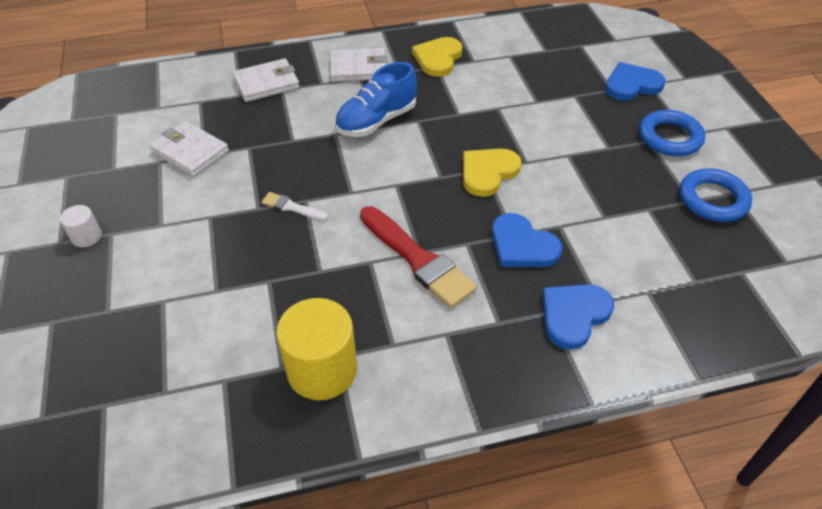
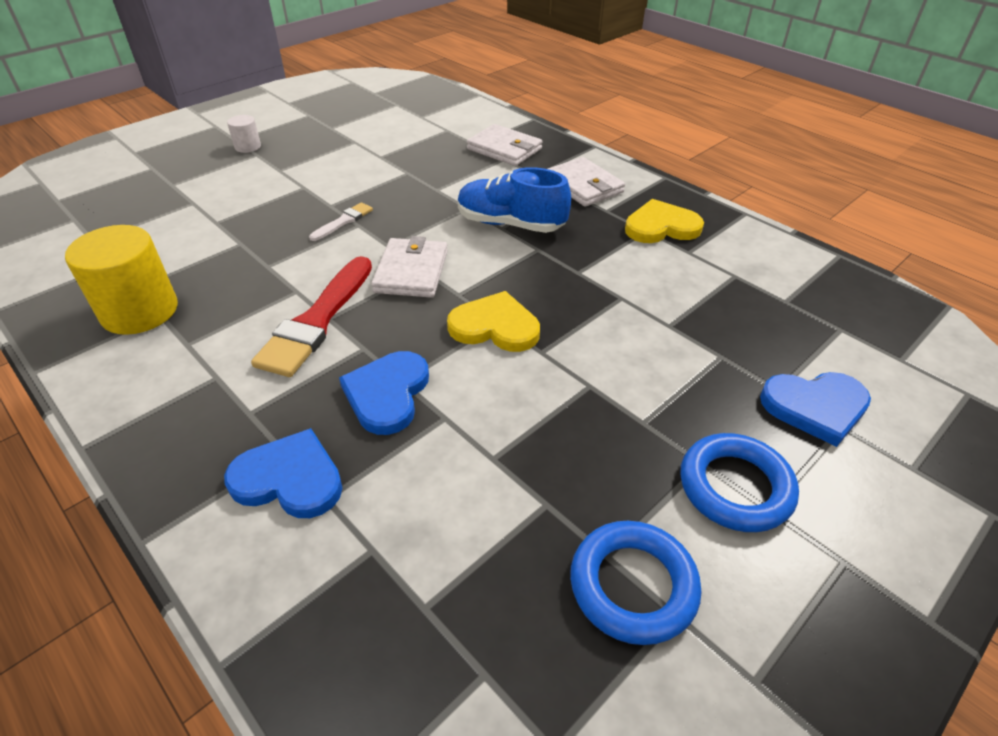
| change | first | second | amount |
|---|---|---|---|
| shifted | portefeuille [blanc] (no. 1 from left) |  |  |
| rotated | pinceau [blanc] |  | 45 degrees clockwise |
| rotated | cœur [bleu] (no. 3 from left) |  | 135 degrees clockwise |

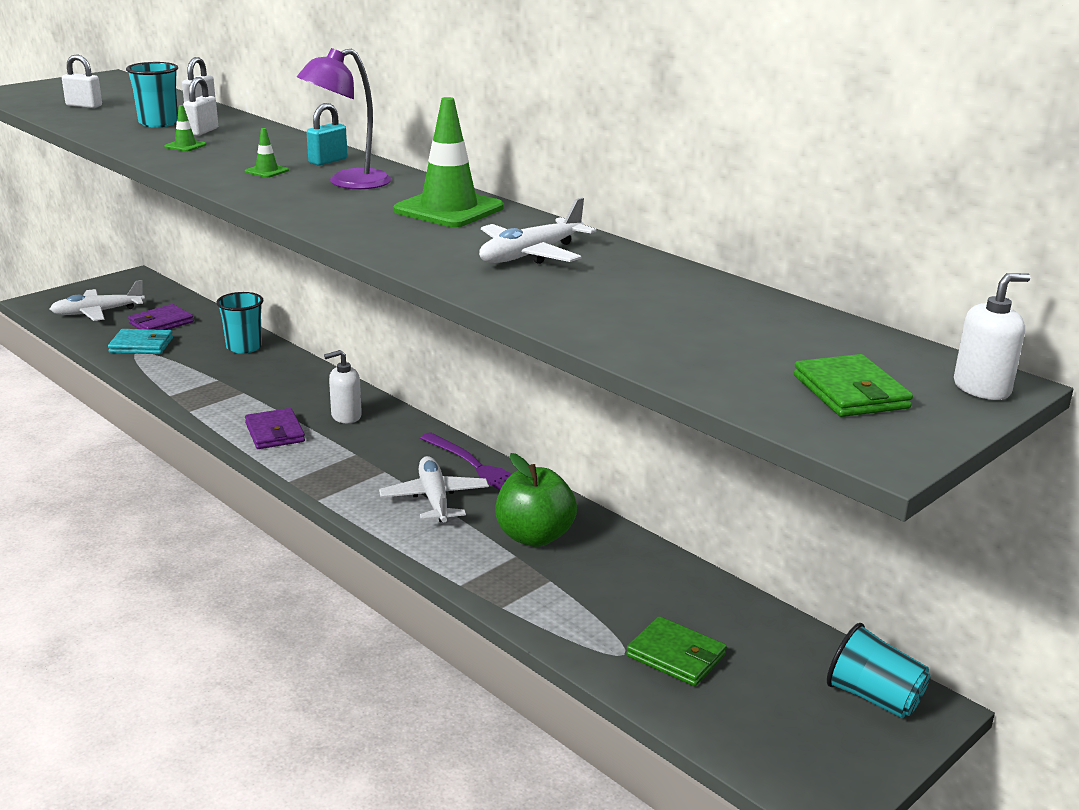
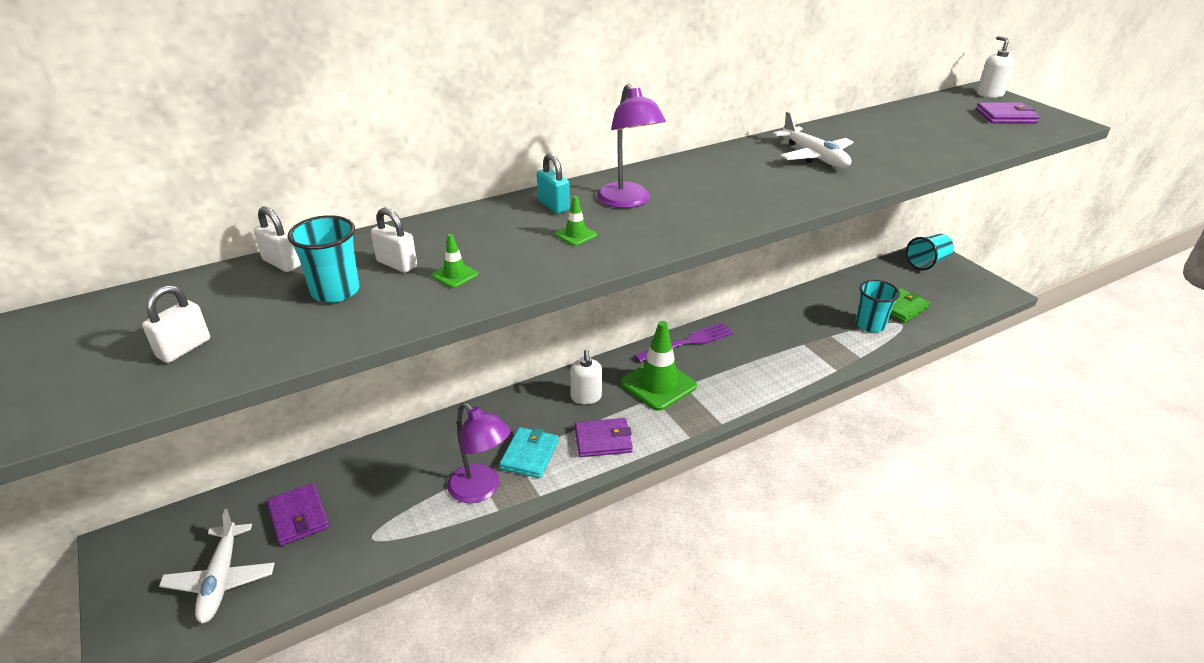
| change | first | second | amount |
|---|---|---|---|
| gone | avion [blanc] (no. 2 from left) |  |  |
| gone | pomme [vert] |  |  |
| new |  | lampe [violet] (no. 1 from left) |  |
| shifted | portefeuille [turquoise] |  |  |
| shifted | gobelet [turquoise] (no. 2 from left) |  |  |
| shifted | cône de chantier [vert] (no. 3 from left) |  |  |
| repainted | portefeuille [vert] (no. 2 from left) | portefeuille [violet] (no. 3 from left) |  |

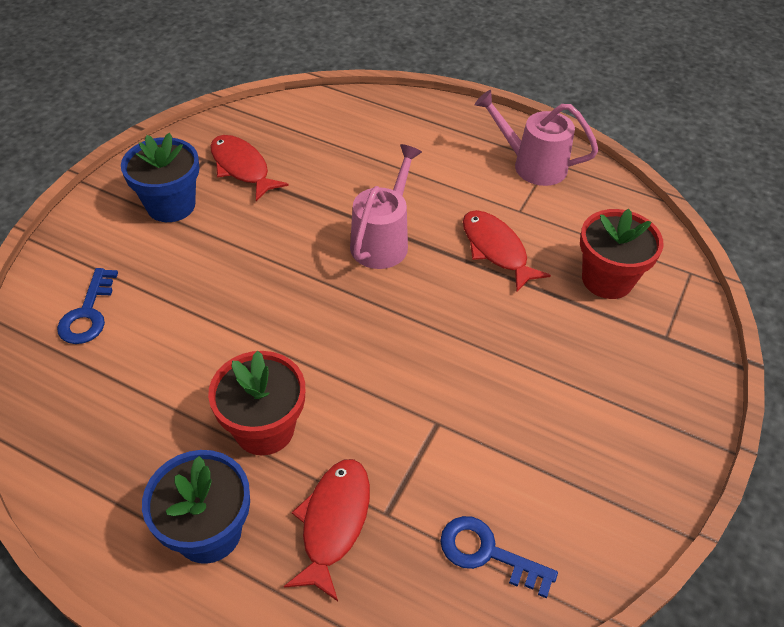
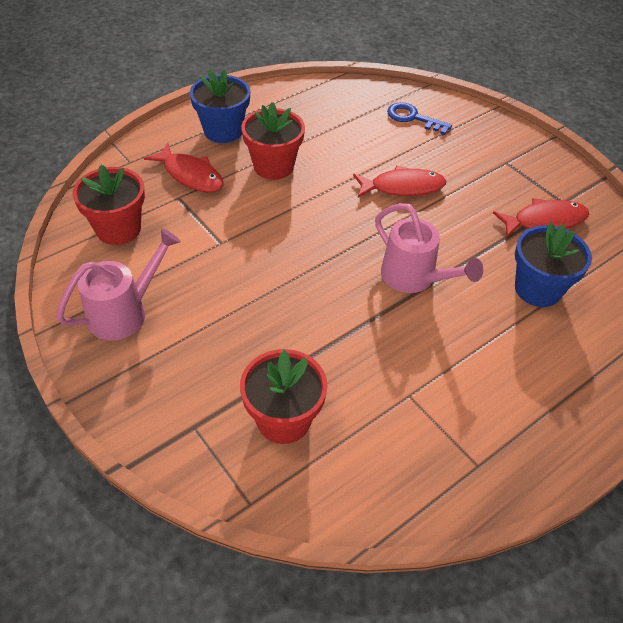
| change | first | second | amount |
|---|---|---|---|
| shifted | pot de fleurs [bleu] (no. 1 from left in the first image) | pot de fleurs [bleu] (no. 2 from left) |  |
| shifted | poisson [rouge] (no. 3 from left in the first image) | poisson [rouge] (no. 2 from left) |  |
| shifted | arrosoir [rose] (no. 2 from left in the first image) | arrosoir [rose] (no. 1 from left) |  |
| swapped | clé [bleu] (no. 2 from left) | pot de fleurs [rouge] (no. 1 from left) |  |

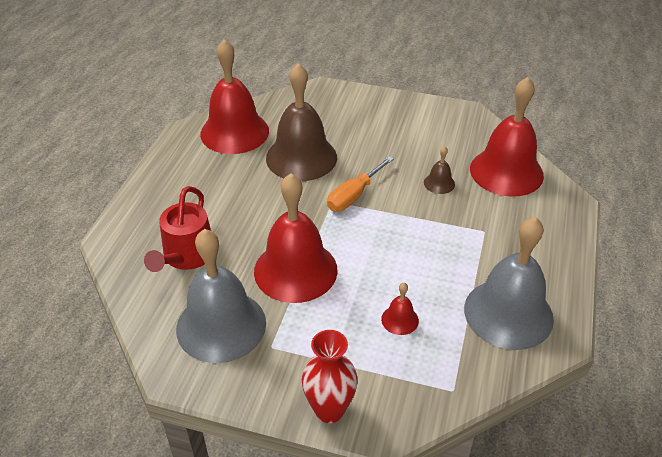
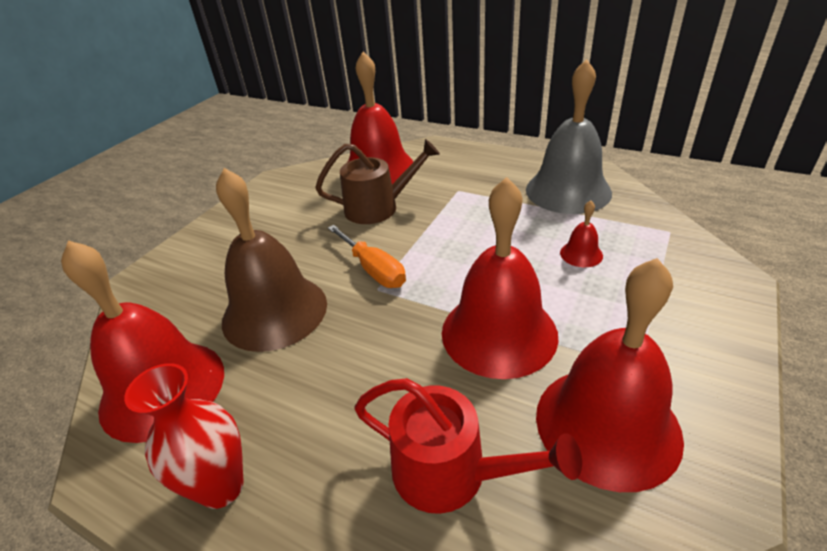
| change | first | second | amount |
|---|---|---|---|
| shifted | vase [rouge] |  |  |
| swapped | cloche [marron] (no. 2 from left) | arrosoir [marron] |  |
| repainted | cloche [gris] (no. 1 from left) | cloche [rouge] (no. 5 from left) |  |

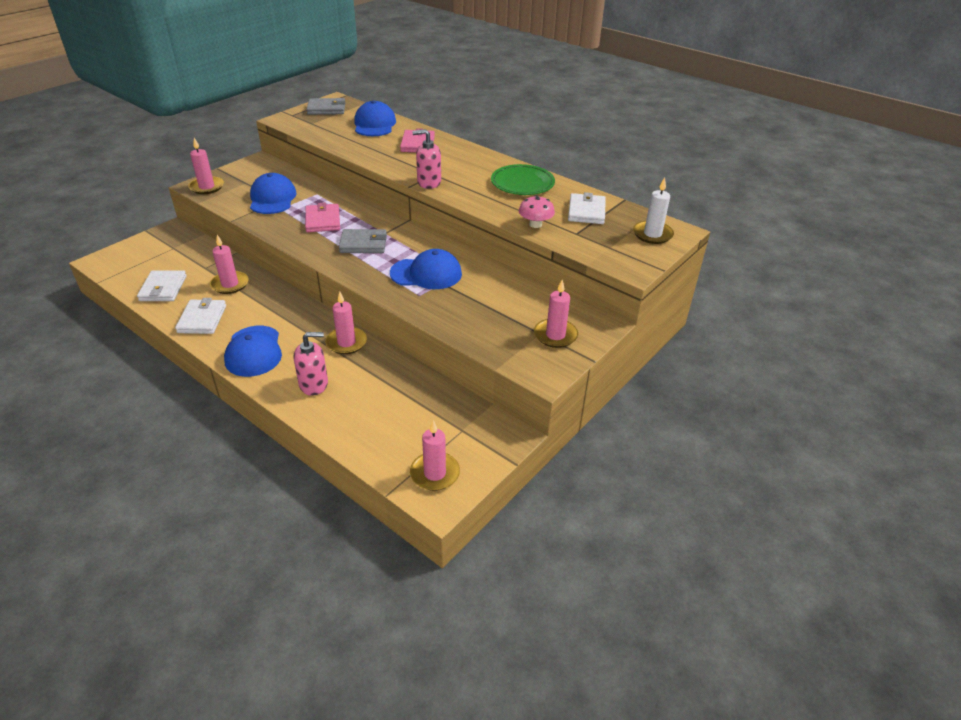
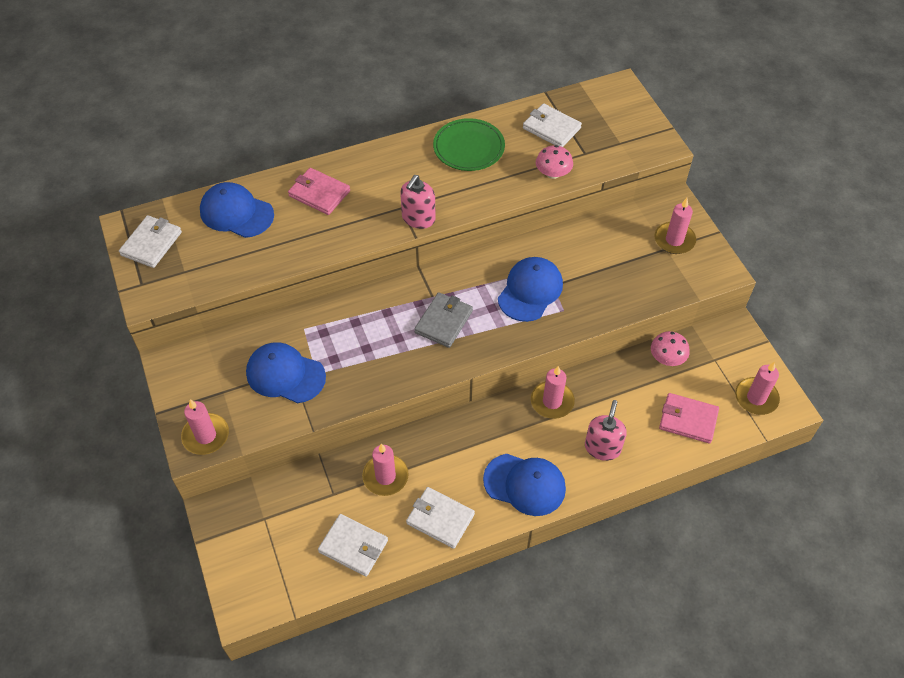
| change | first | second | amount |
|---|---|---|---|
| gone | bougie [blanc] |  |  |
| new |  | champignon [rose] (no. 2 from left) |  |
| shifted | portefeuille [rose] (no. 1 from left in the first image) | portefeuille [rose] (no. 2 from left) |  |
| repainted | portefeuille [gris] (no. 1 from left) | portefeuille [blanc] (no. 1 from left) |  |

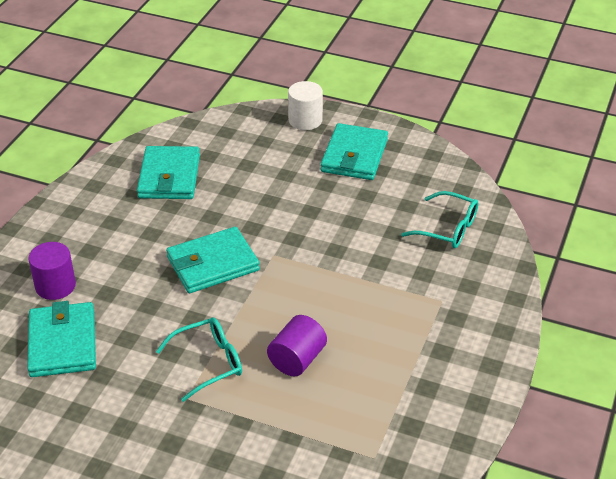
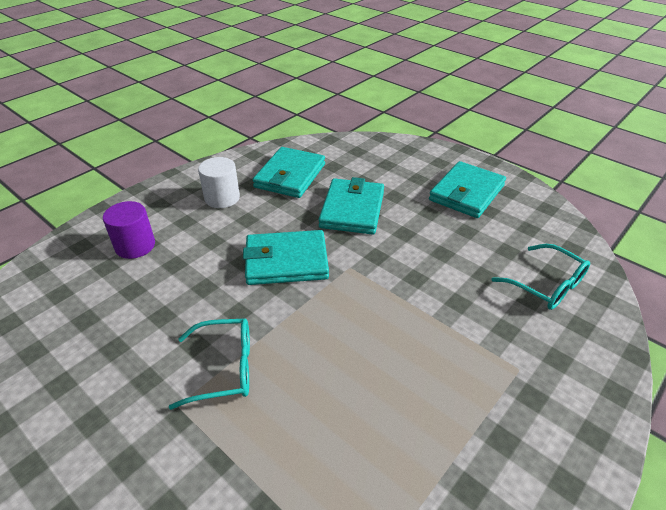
| change | first | second | amount |
|---|---|---|---|
| gone | cylindre [violet] (no. 2 from left) |  |  |
| shifted | portefeuille [turquoise] (no. 1 from left in the first image) | portefeuille [turquoise] (no. 3 from left) |  |
| shifted | cylindre [blanc] |  |  |

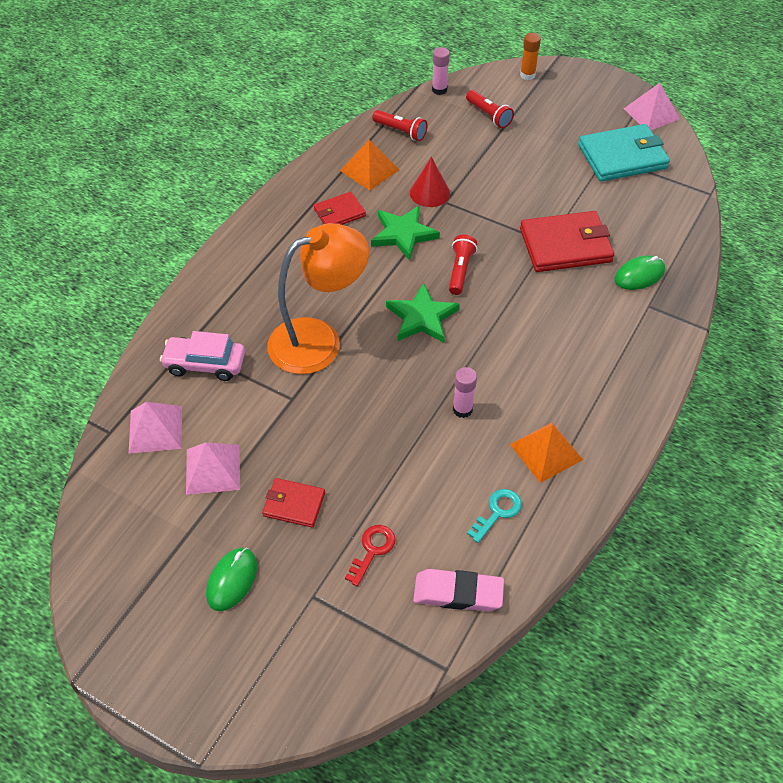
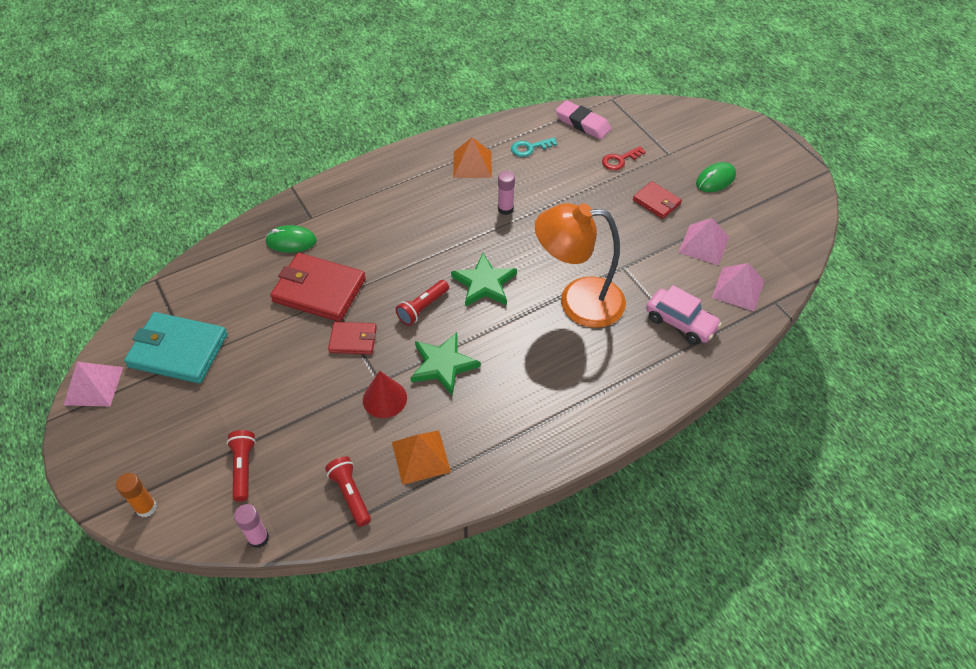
| change | first | second | amount |
|---|---|---|---|
| shifted | portefeuille [rouge] (no. 2 from left) |  |  |

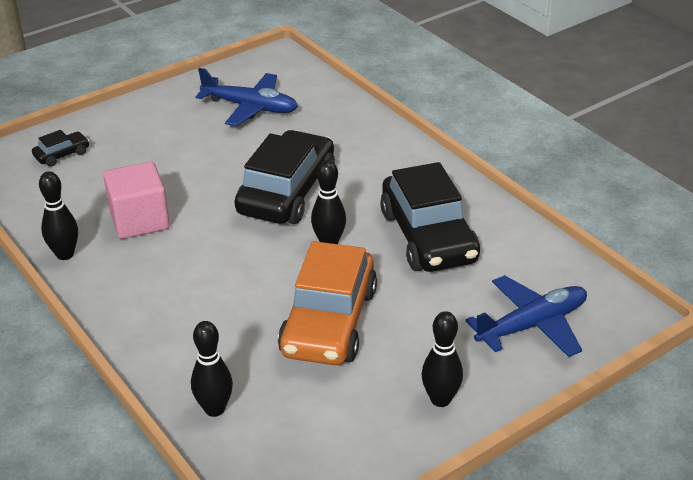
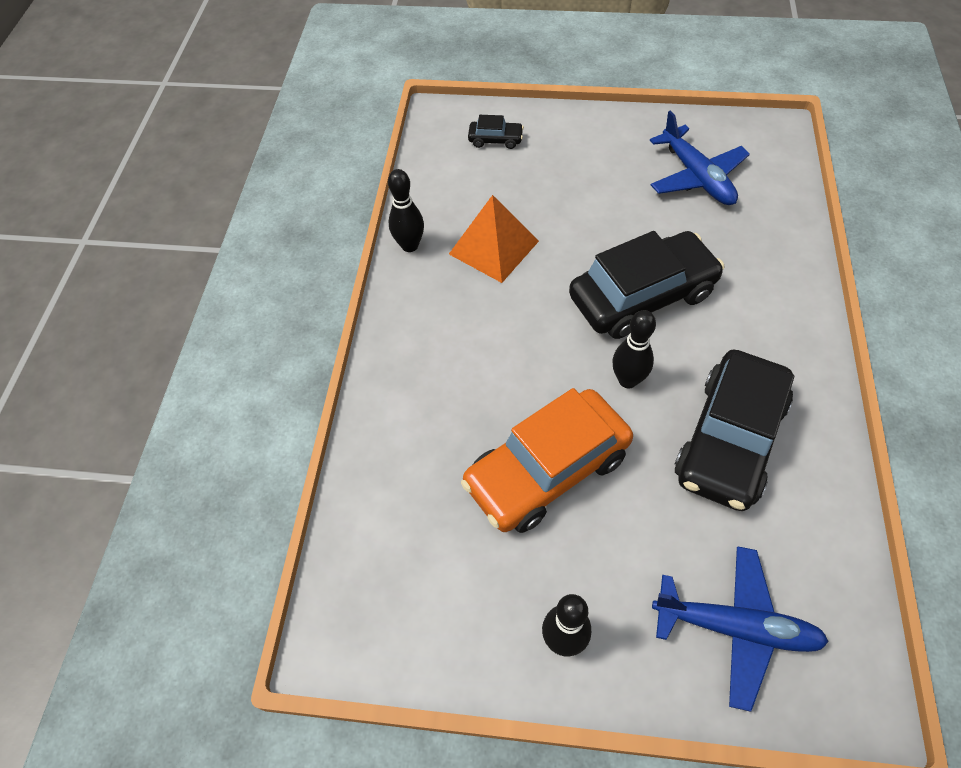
| change | first | second | amount |
|---|---|---|---|
| gone | quille [noir] (no. 2 from left) |  |  |
| swapped | cube [rose] | pyramide [orange] |  |

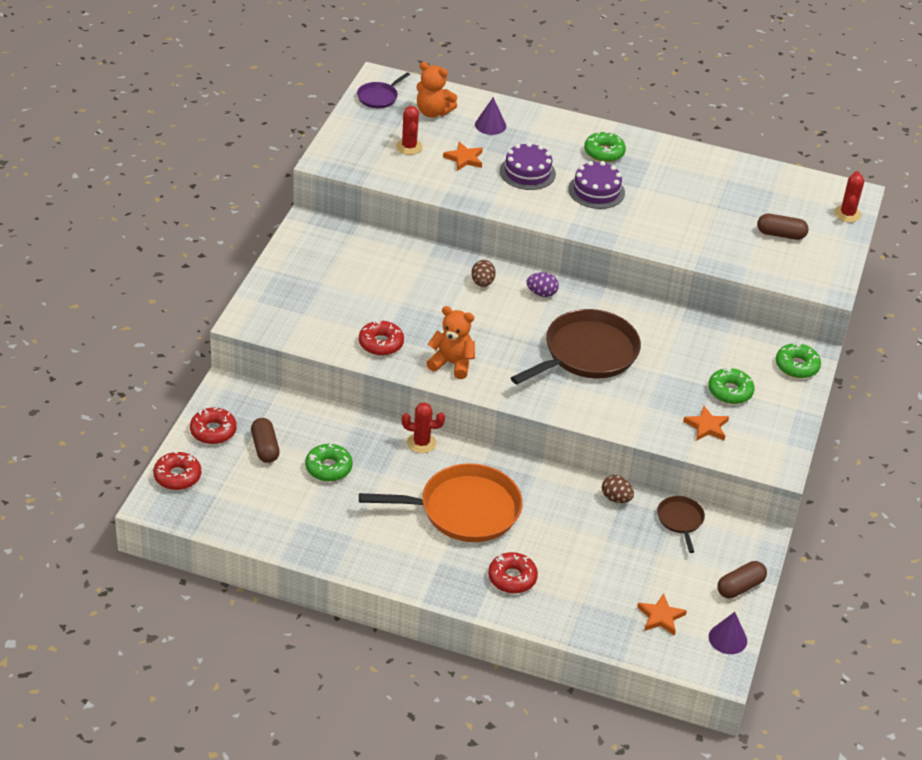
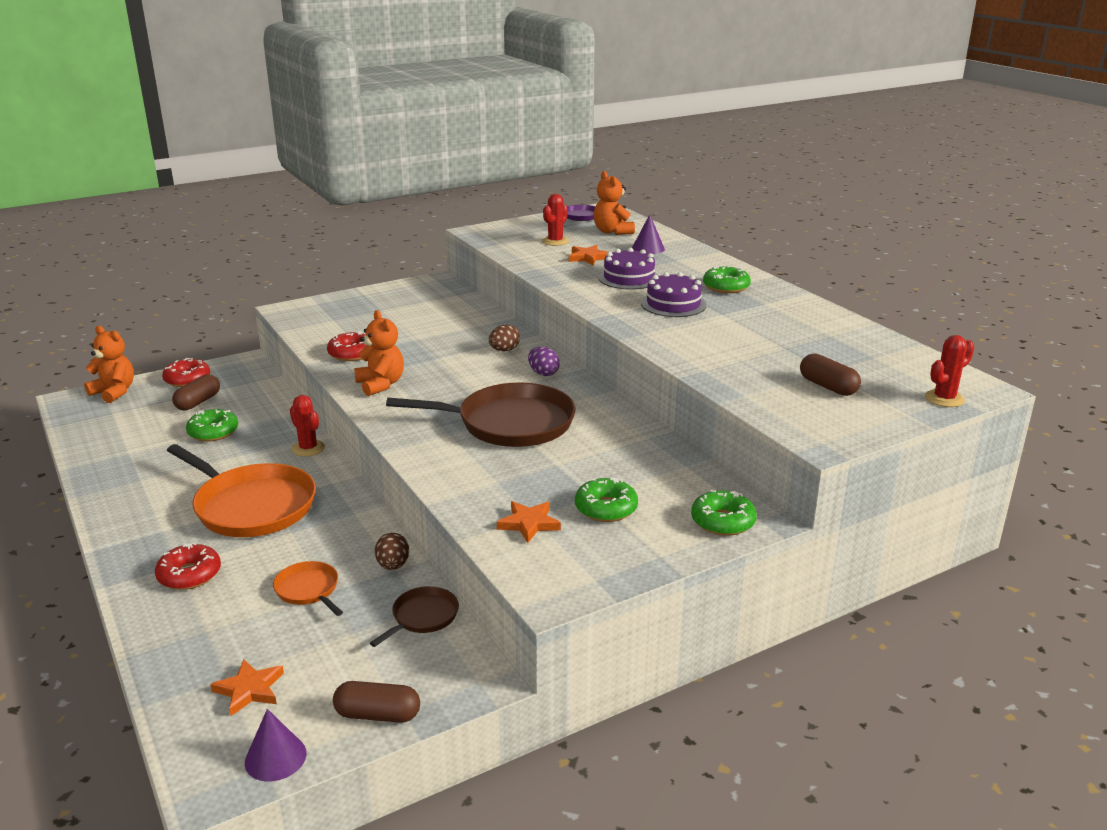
| change | first | second | amount |
|---|---|---|---|
| new |  | poêle [orange] (no. 2 from left) |  |
| swapped | beignet [rouge] (no. 1 from left) | ours en peluche [orange] (no. 1 from left) |  |

